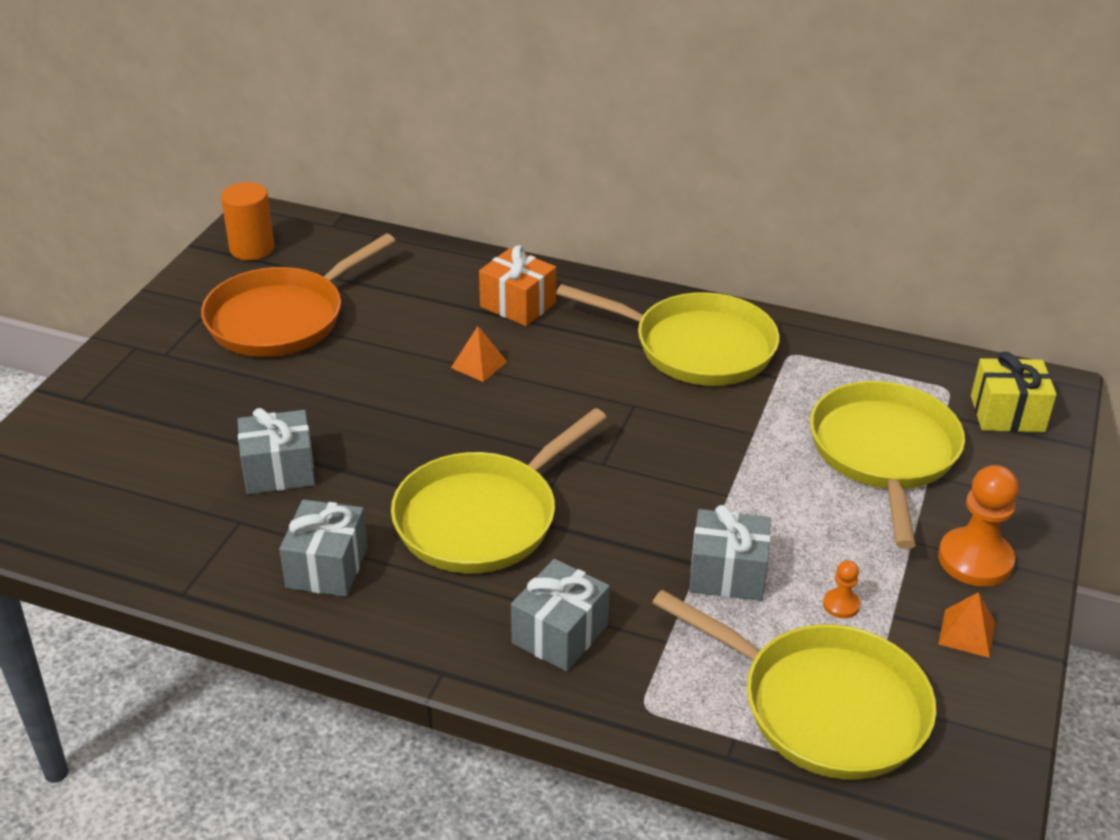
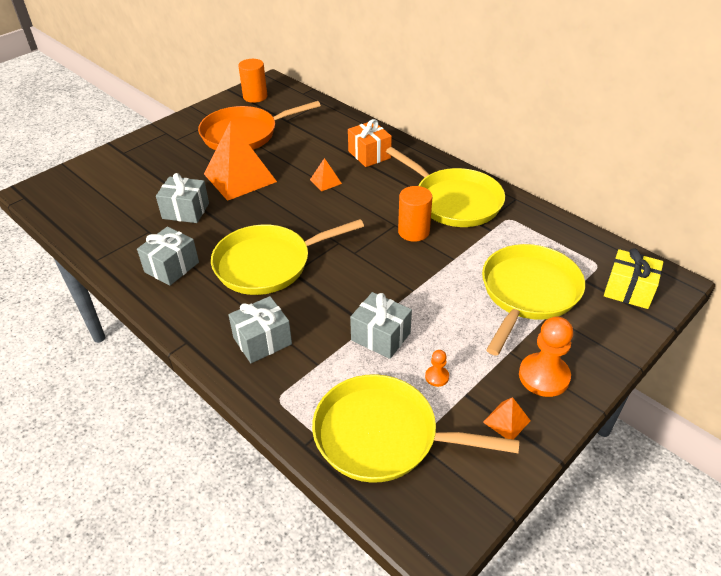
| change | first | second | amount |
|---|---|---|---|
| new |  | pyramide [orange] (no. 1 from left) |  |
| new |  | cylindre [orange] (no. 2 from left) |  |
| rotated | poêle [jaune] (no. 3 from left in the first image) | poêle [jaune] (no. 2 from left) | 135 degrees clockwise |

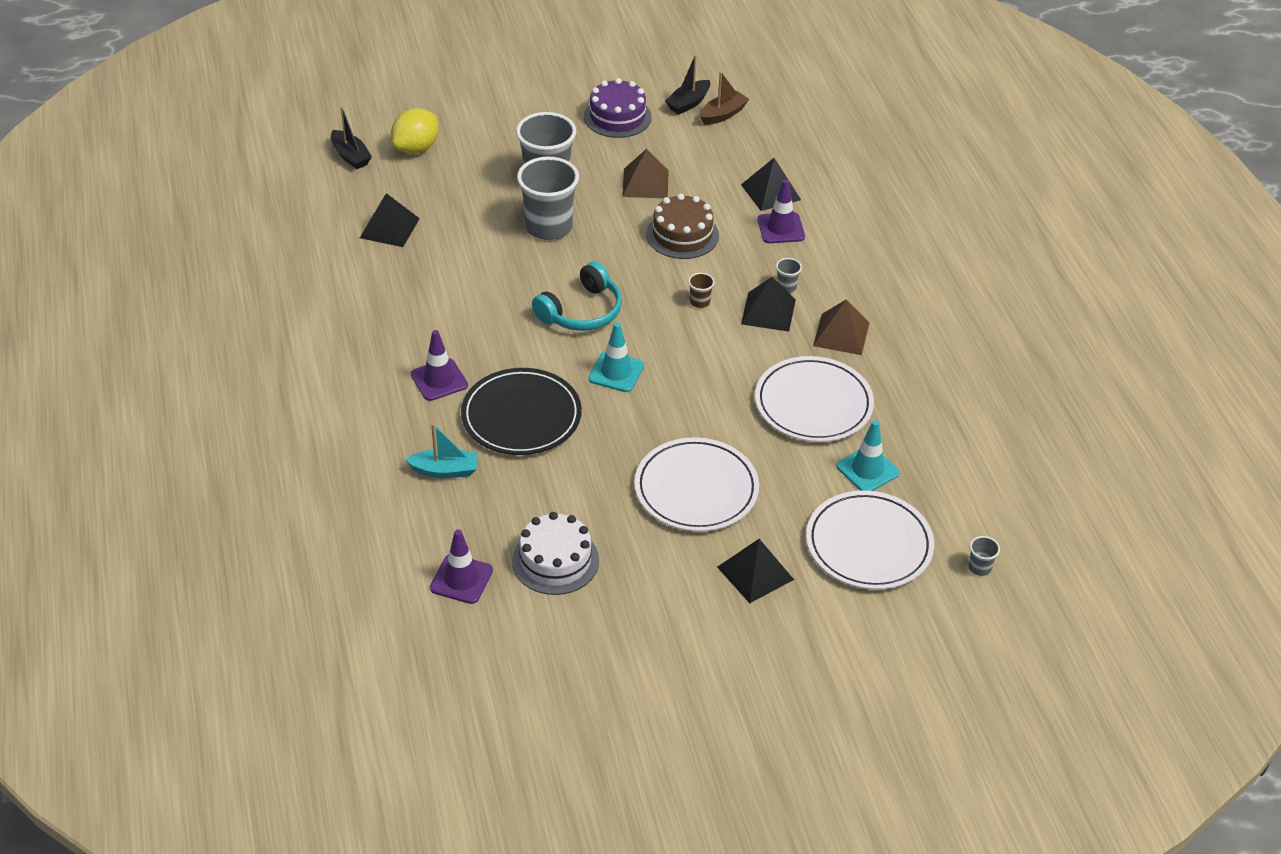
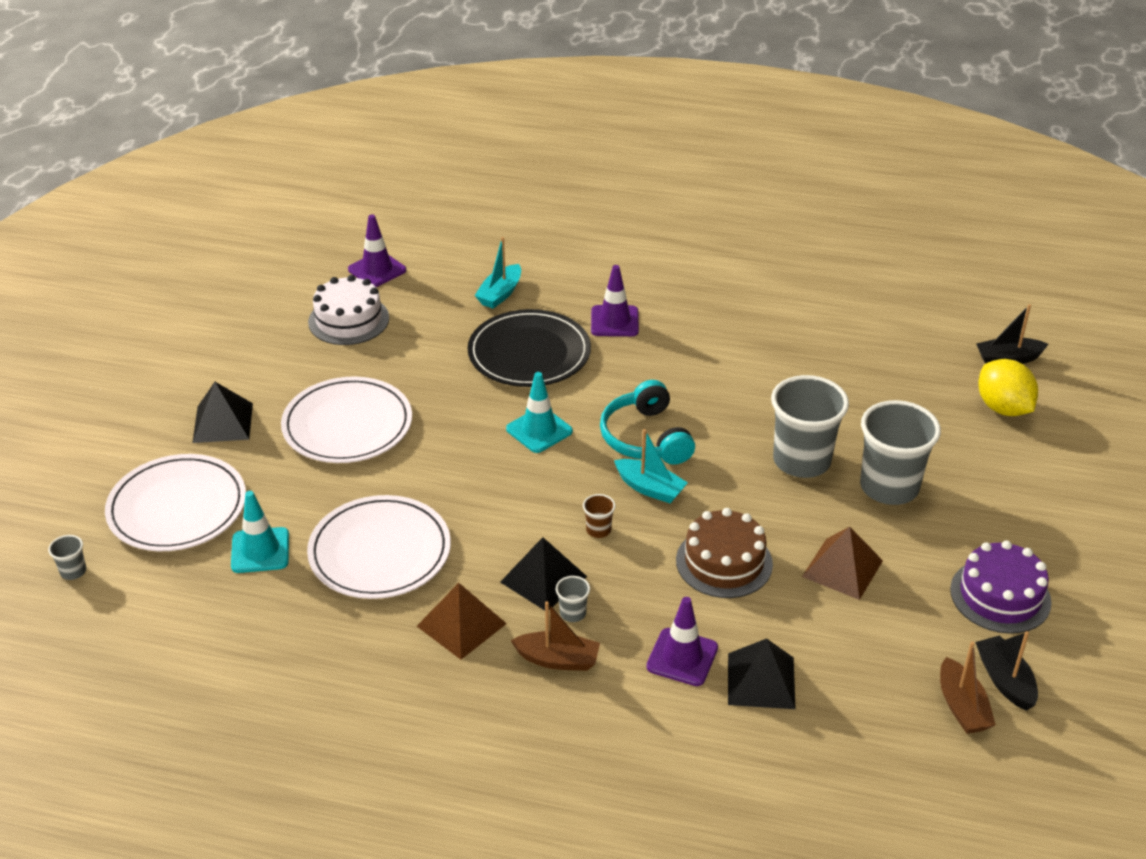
| change | first | second | amount |
|---|---|---|---|
| gone | pyramide [noir] (no. 1 from left) |  |  |
| new |  | bateau [marron] (no. 1 from left) |  |
| new |  | bateau [turquoise] (no. 2 from left) |  |

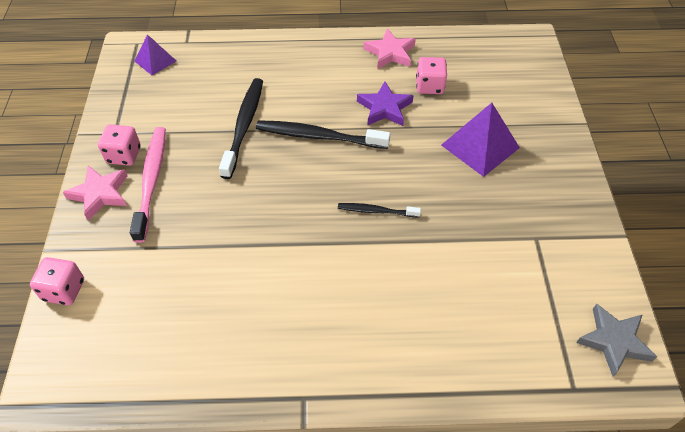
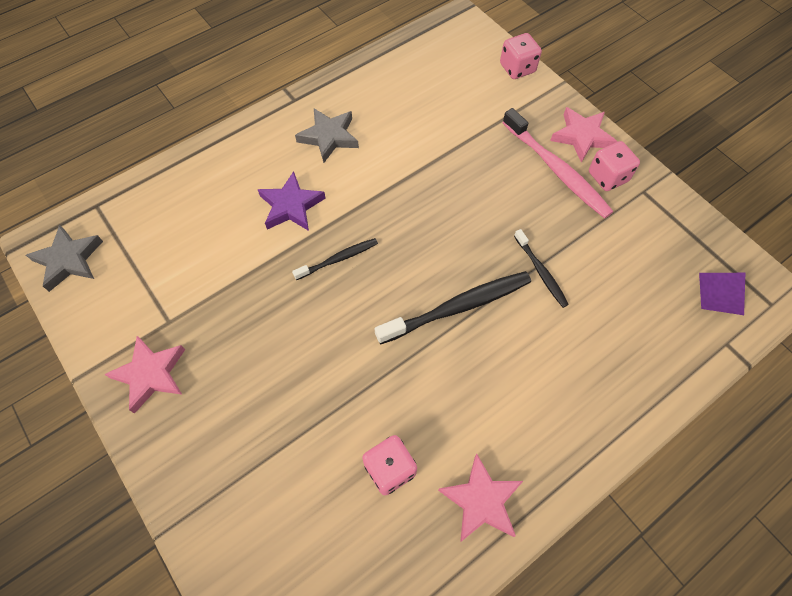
| change | first | second | amount |
|---|---|---|---|
| gone | pyramide [violet] (no. 2 from left) |  |  |
| new |  | étoile [rose] (no. 1 from left) |  |
| new |  | étoile [gris] (no. 2 from left) |  |
| shifted | étoile [violet] |  |  |
| scaled | brosse à dents [noir] (no. 1 from left in the first image) | brosse à dents [noir] (no. 3 from left) | x0.56 |

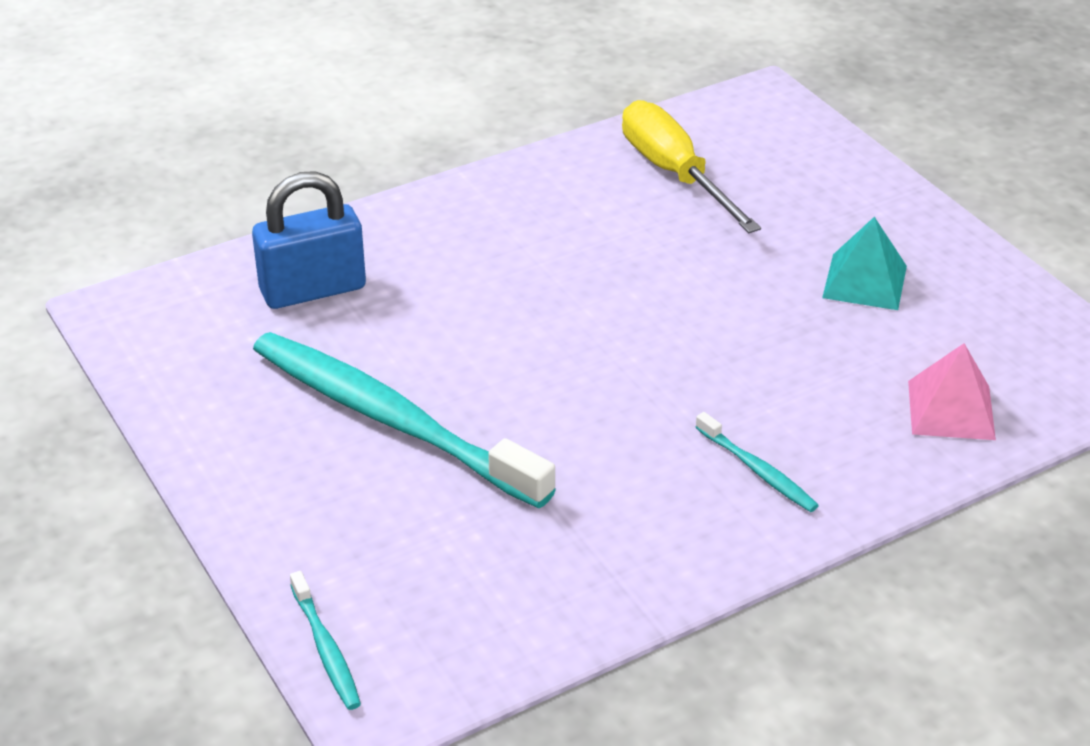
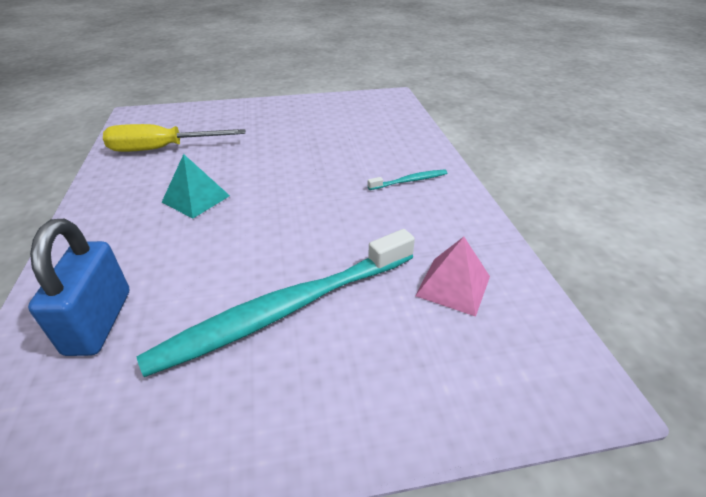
| change | first | second | amount |
|---|---|---|---|
| gone | brosse à dents [turquoise] (no. 1 from left) |  |  |
| shifted | pyramide [turquoise] |  |  |
| shifted | pyramide [rose] |  |  |

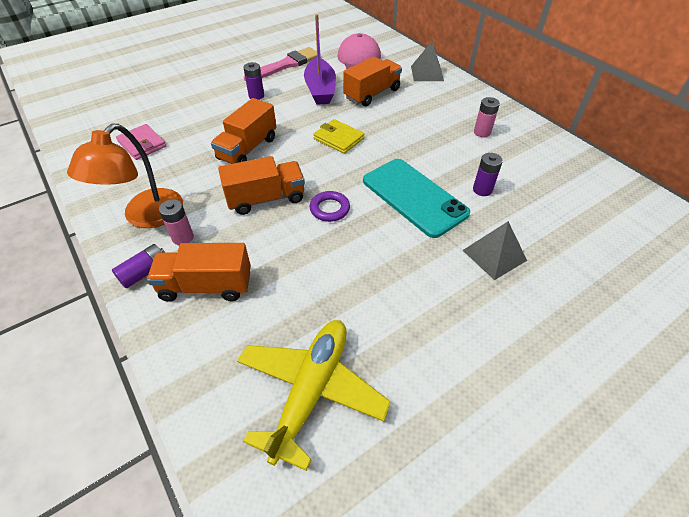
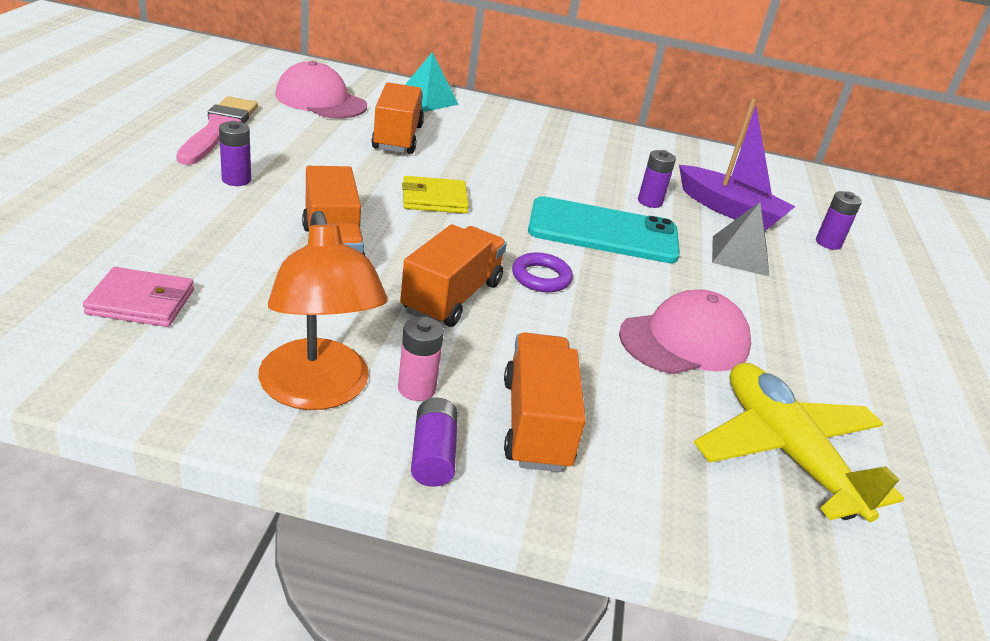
| change | first | second | amount |
|---|---|---|---|
| gone | pile [rose] (no. 2 from left) |  |  |
| new |  | casquette [rose] (no. 2 from left) |  |
| new |  | pile [violet] (no. 4 from left) |  |
| shifted | bateau [violet] |  |  |
| repainted | pyramide [gris] (no. 1 from left) | pyramide [turquoise] |  |
| rotated | camion [orange] (no. 1 from left in the first image) | camion [orange] (no. 4 from left) | 135 degrees clockwise |

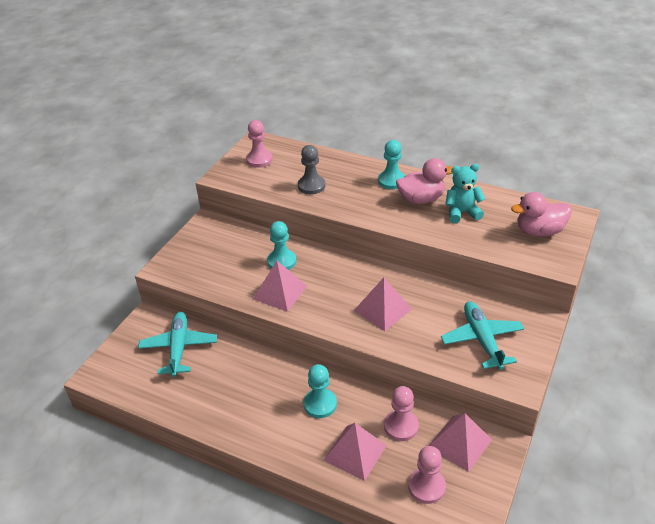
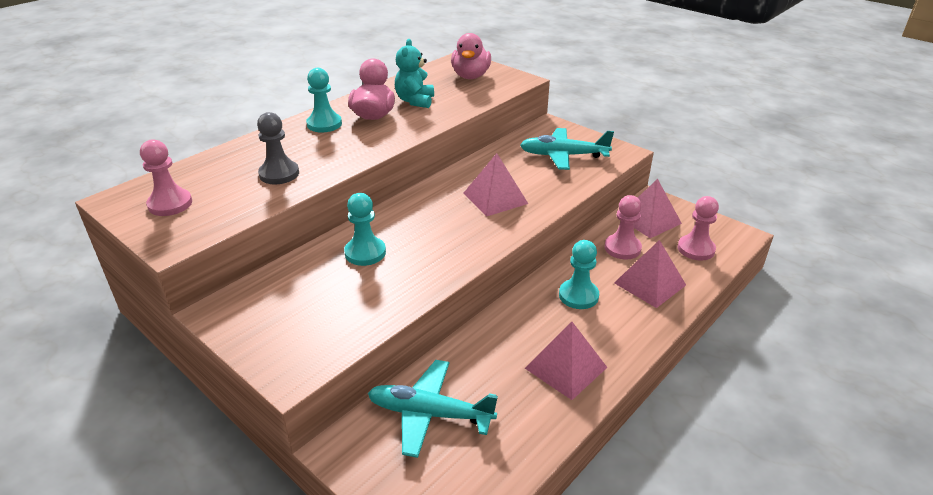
| change | first | second | amount |
|---|---|---|---|
| shifted | pyramide [rose] (no. 1 from left in the first image) | pyramide [rose] (no. 2 from left) |  |

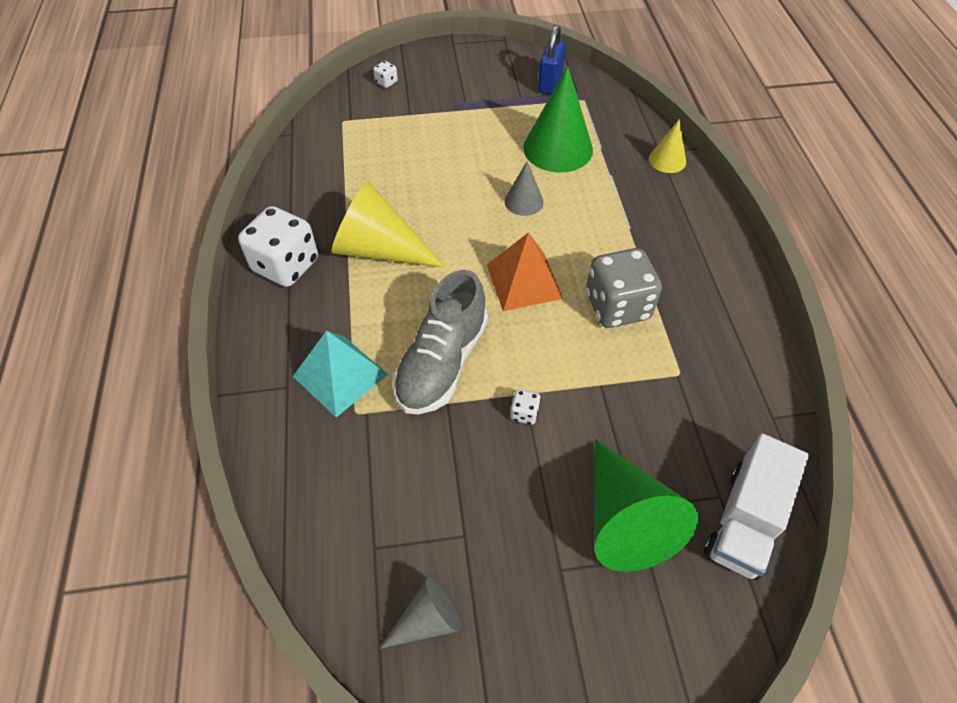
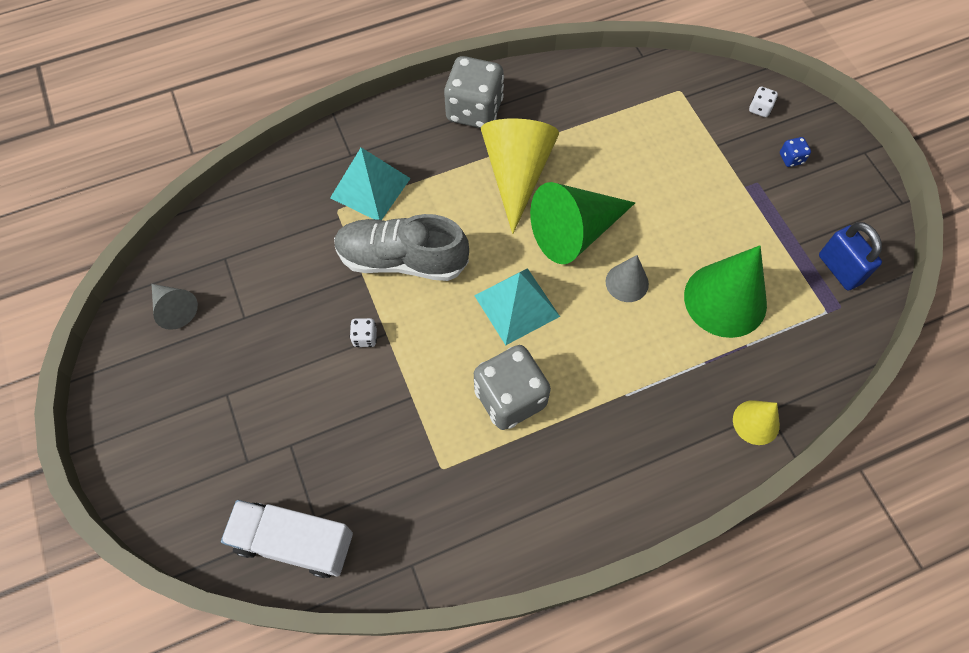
| change | first | second | amount |
|---|---|---|---|
| new |  | dé [bleu] |  |
| shifted | cône [vert] (no. 2 from left in the first image) | cône [vert] (no. 1 from left) |  |
| repainted | dé [blanc] (no. 1 from left) | dé [gris] (no. 1 from left) |  |
| repainted | pyramide [orange] | pyramide [turquoise] (no. 2 from left) |  |
| rotated | cadenas [bleu] |  | 60 degrees clockwise |

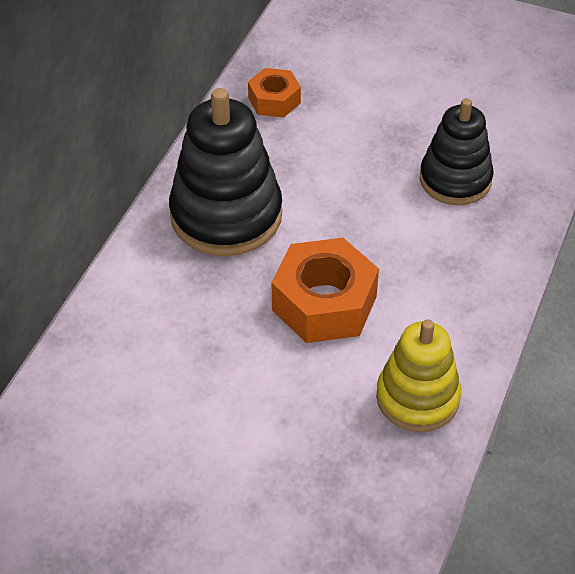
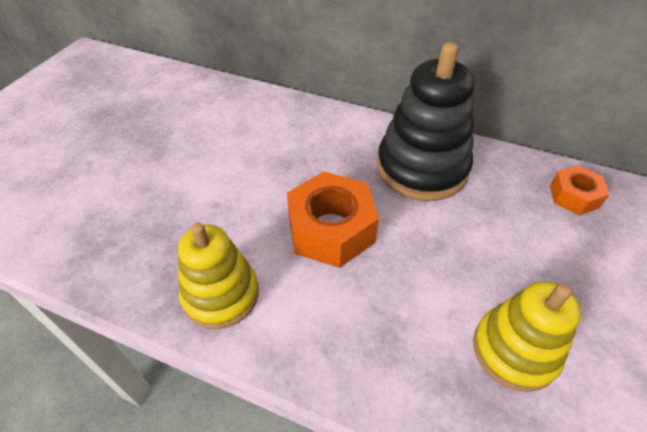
| change | first | second | amount |
|---|---|---|---|
| repainted | jouet à empiler [noir] (no. 2 from left) | jouet à empiler [jaune] (no. 2 from left) |  |

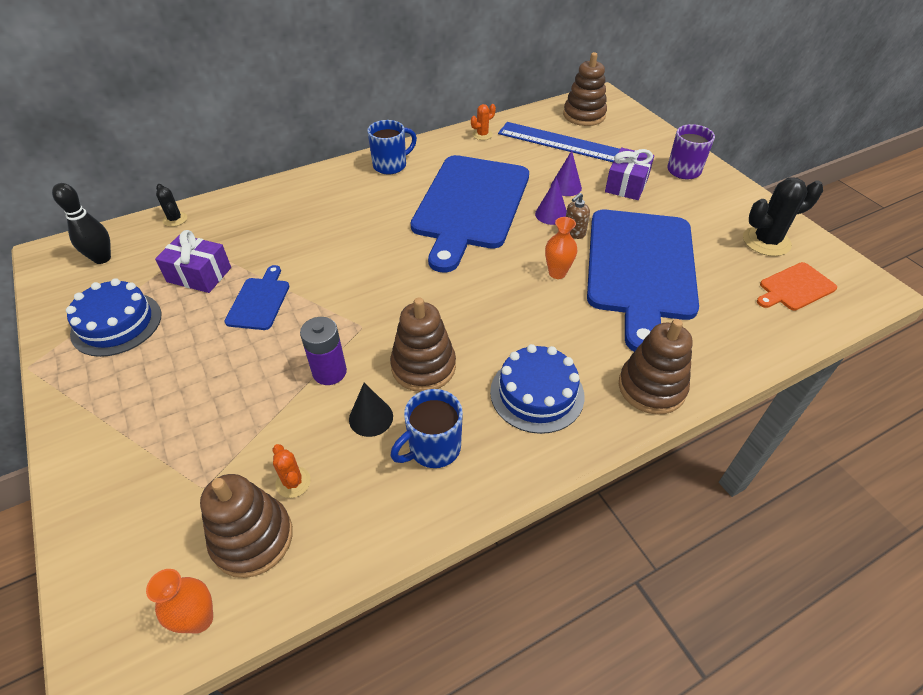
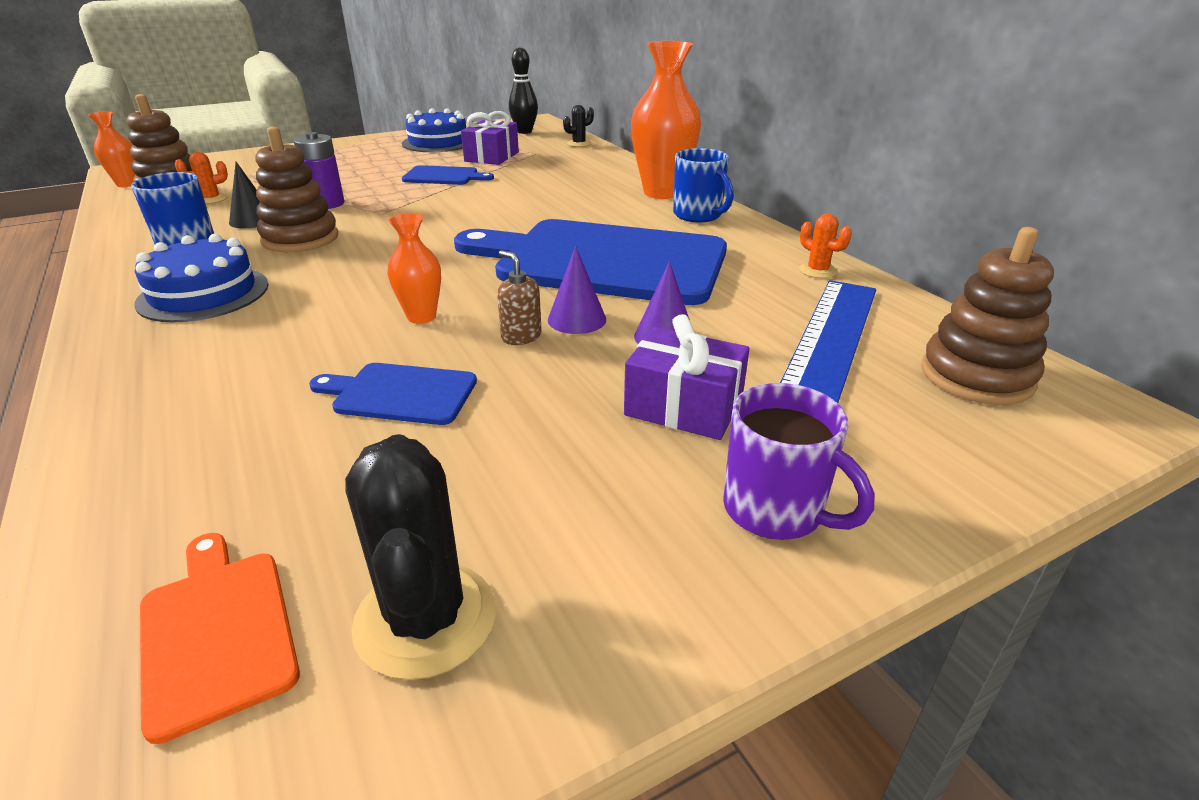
| change | first | second | amount |
|---|---|---|---|
| gone | jouet à empiler [marron] (no. 4 from left) |  |  |
| new |  | vase [orange] (no. 3 from left) |  |
| scaled | planche à découper [bleu] (no. 3 from left in the first image) | planche à découper [bleu] (no. 1 from left) | x0.43 |

